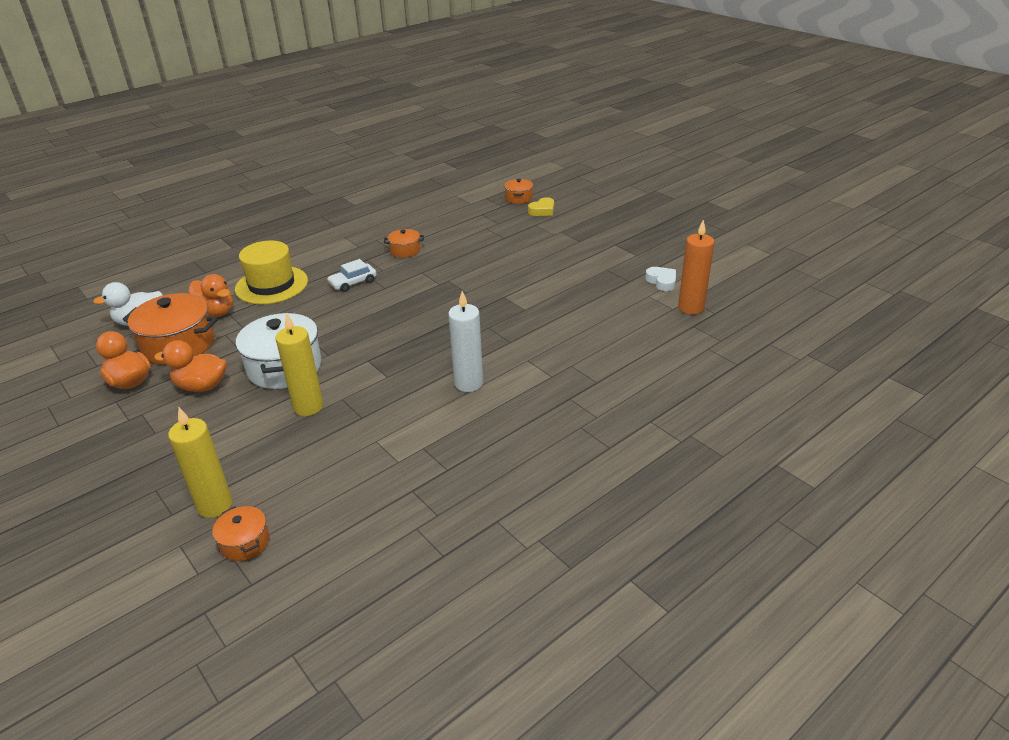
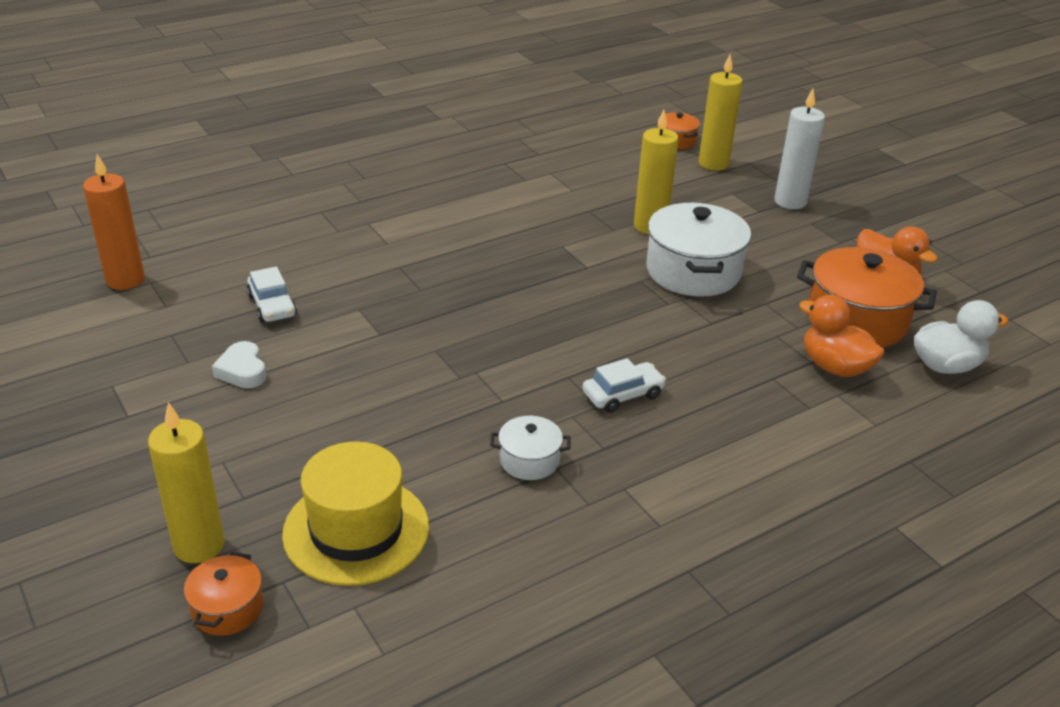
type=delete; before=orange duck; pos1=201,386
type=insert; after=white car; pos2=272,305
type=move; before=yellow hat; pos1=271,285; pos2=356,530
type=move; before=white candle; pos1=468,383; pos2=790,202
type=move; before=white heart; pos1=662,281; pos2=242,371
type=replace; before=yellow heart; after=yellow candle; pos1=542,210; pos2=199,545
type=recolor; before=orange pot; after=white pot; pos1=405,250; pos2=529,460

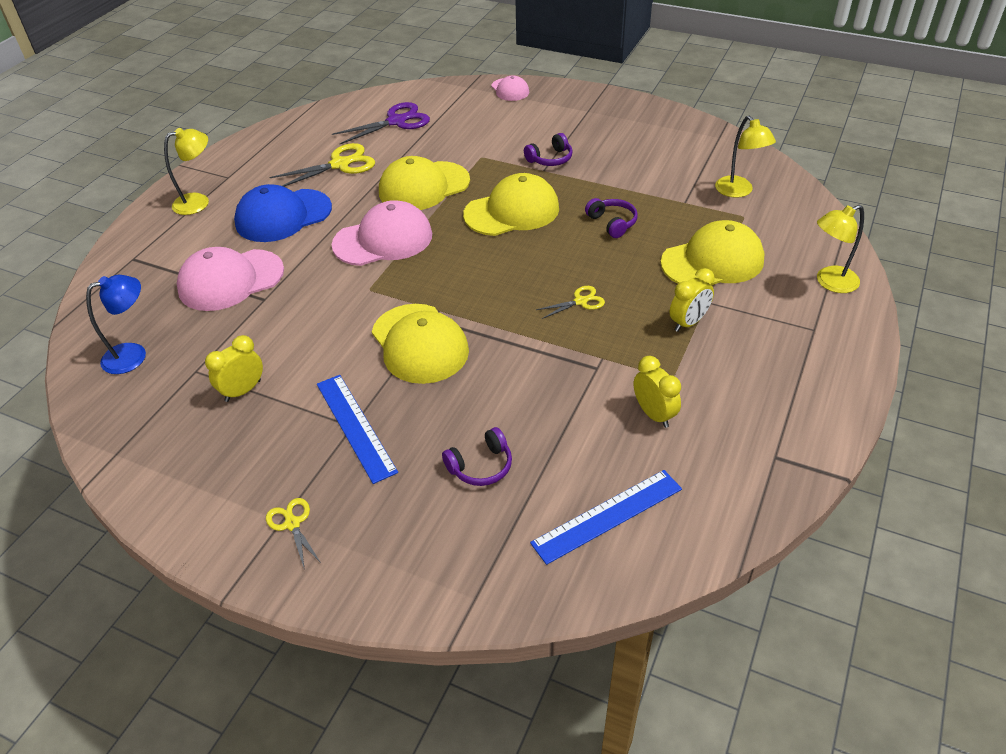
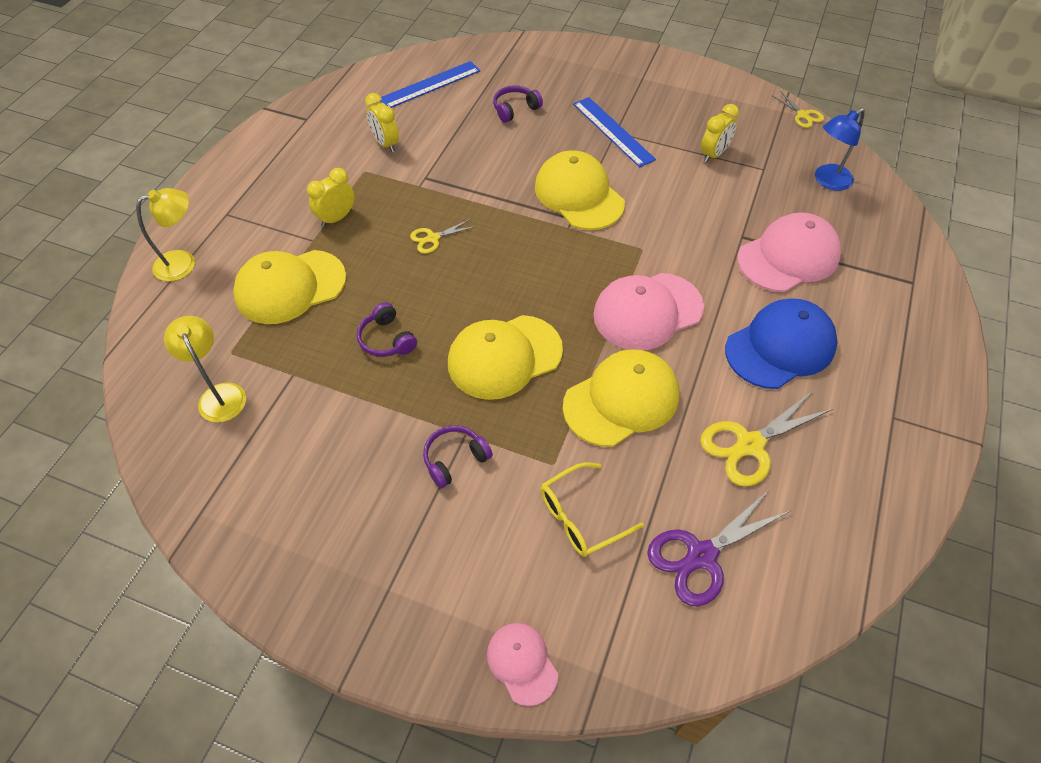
type=delete; before=yellow lamp; pos1=199,202
type=insert; after=yellow glasses; pos2=582,516
type=move; before=yellow scissors; pos1=292,523; pos2=803,115

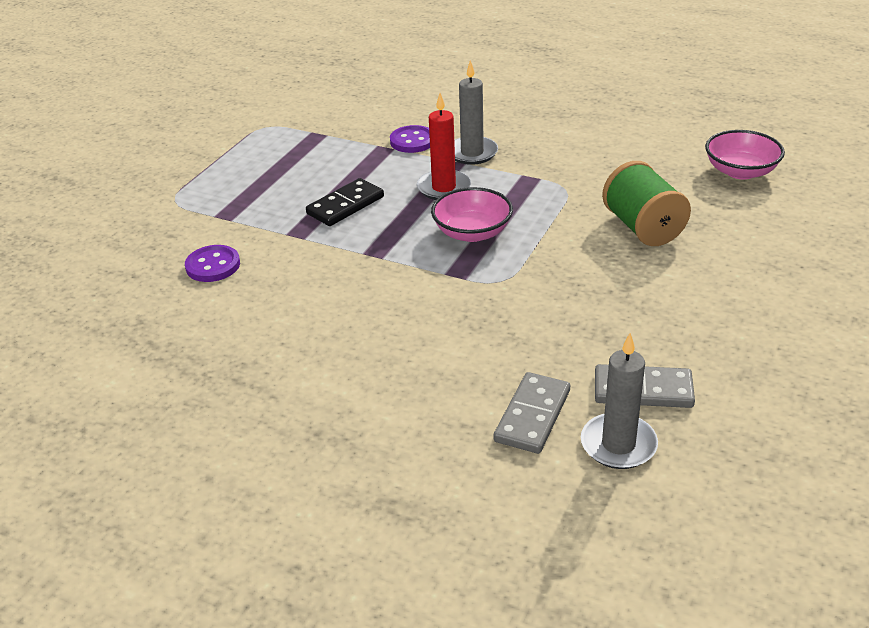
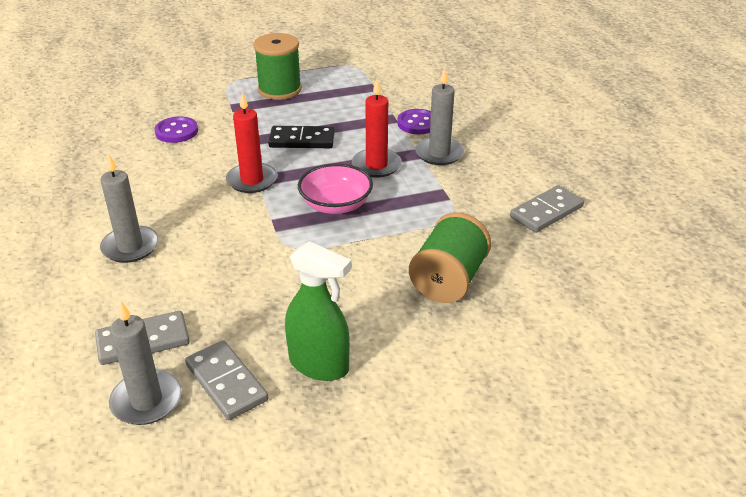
type=delete; before=pink bowl; pos1=740,171
type=insert; after=grey candle; pos2=130,247
type=insert; after=red candle; pos2=252,180
type=insert; after=green spool; pos2=279,89
type=insert; after=green spray bottle; pos2=319,365
type=insert; after=grey domino; pos2=546,212

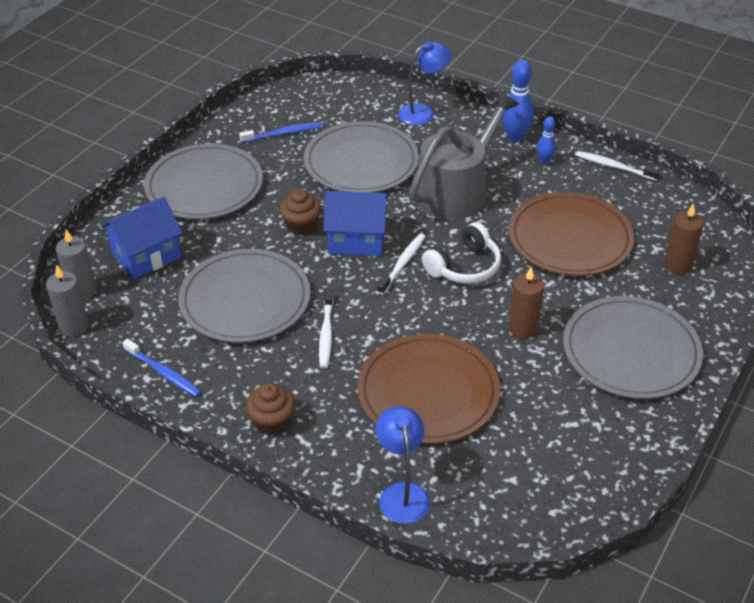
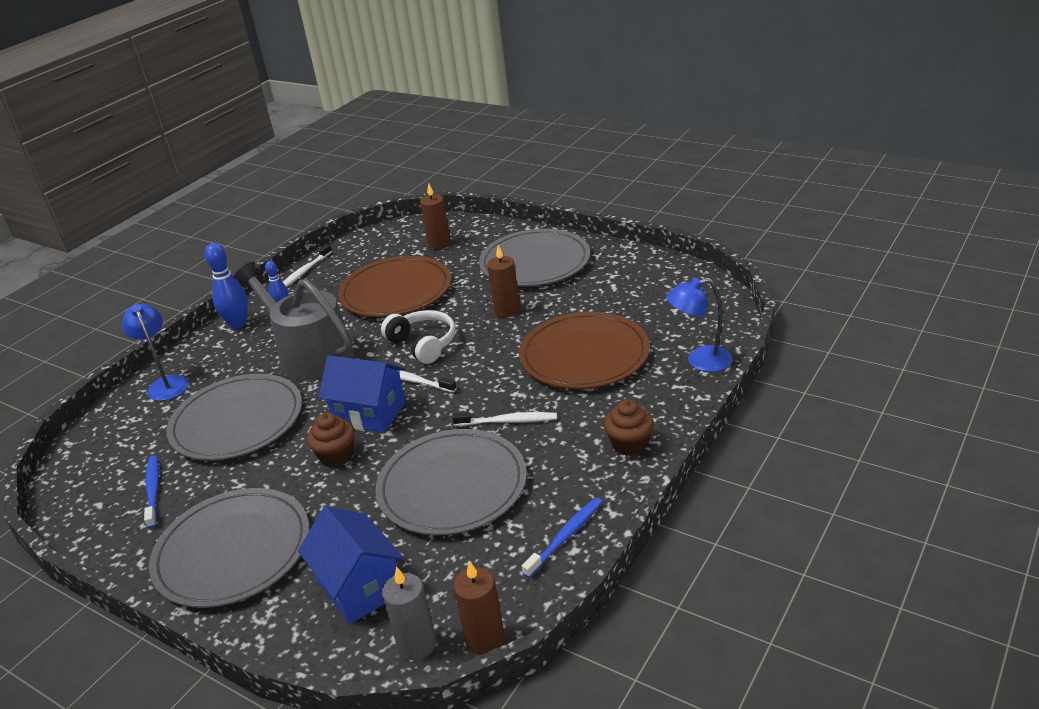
type=recolor; before=grey candle; after=brown candle; pos1=74,326; pos2=485,639
type=rotate; before=blue house; pos1=357,240; pos2=370,413; turn=-75

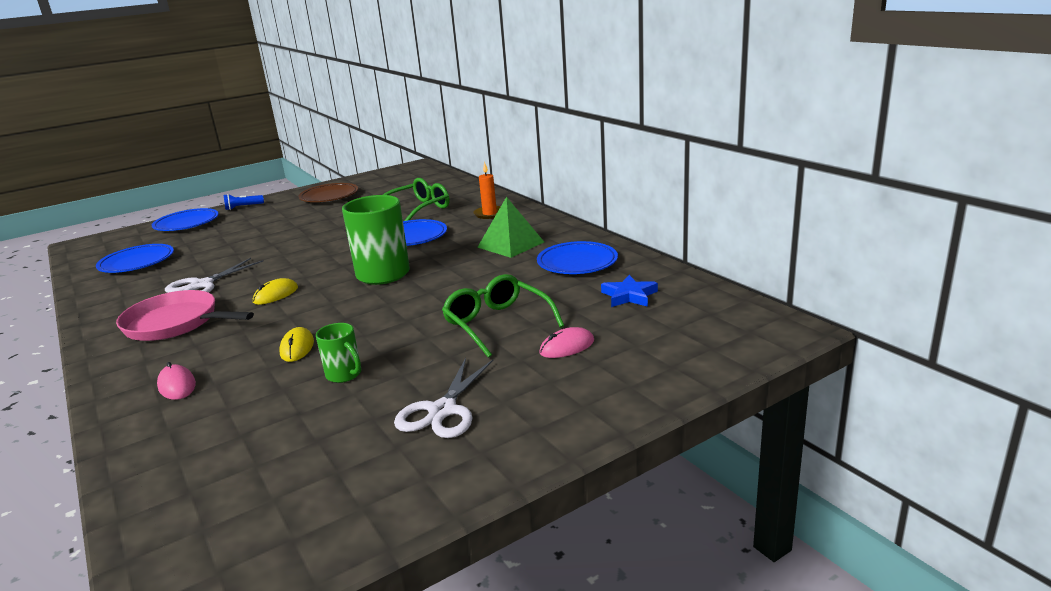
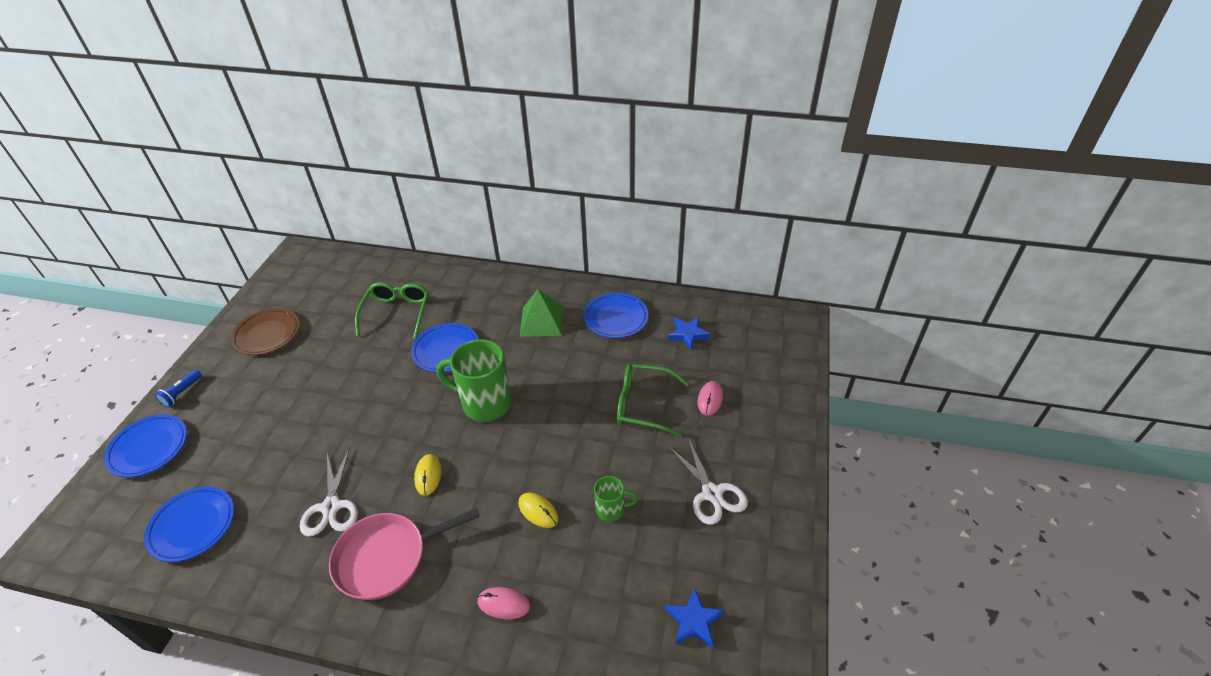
type=delete; before=orange candle; pos1=489,214
type=insert; after=blue star; pos2=693,621

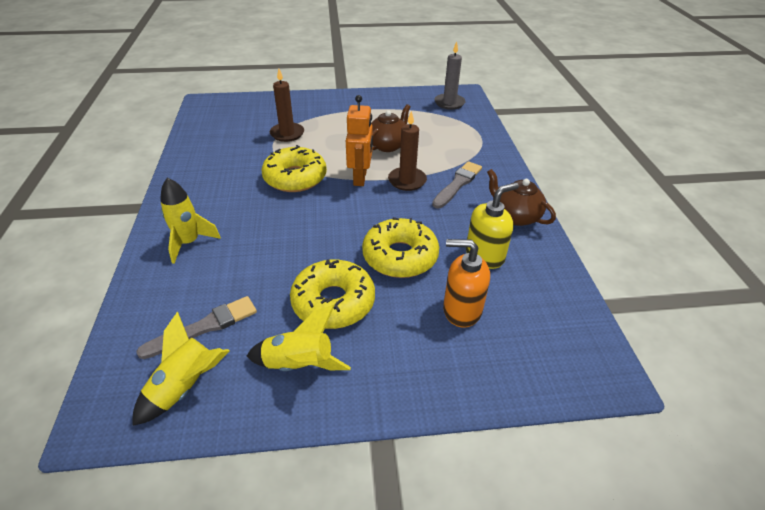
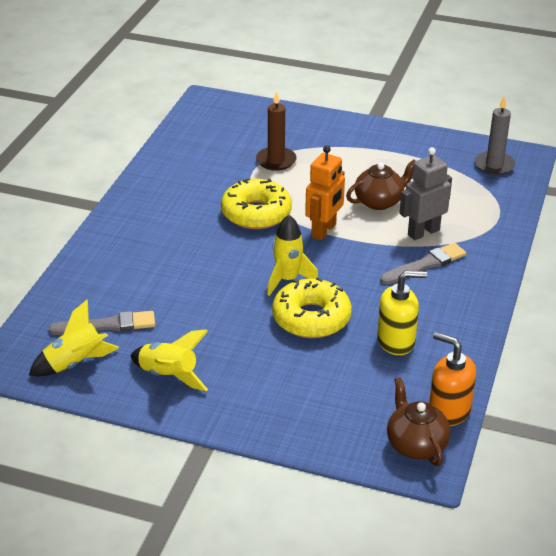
type=delete; before=yellow donut; pos1=333,302
type=delete; before=brown candle; pos1=407,181
type=insert; after=grey robot; pos2=423,232
type=move; before=yellow rocket; pos1=189,243; pos2=287,280
type=move; before=orange soap dispenser; pos1=461,310; pos2=448,411
type=move; before=brown teapot; pos1=515,216; pos2=415,444

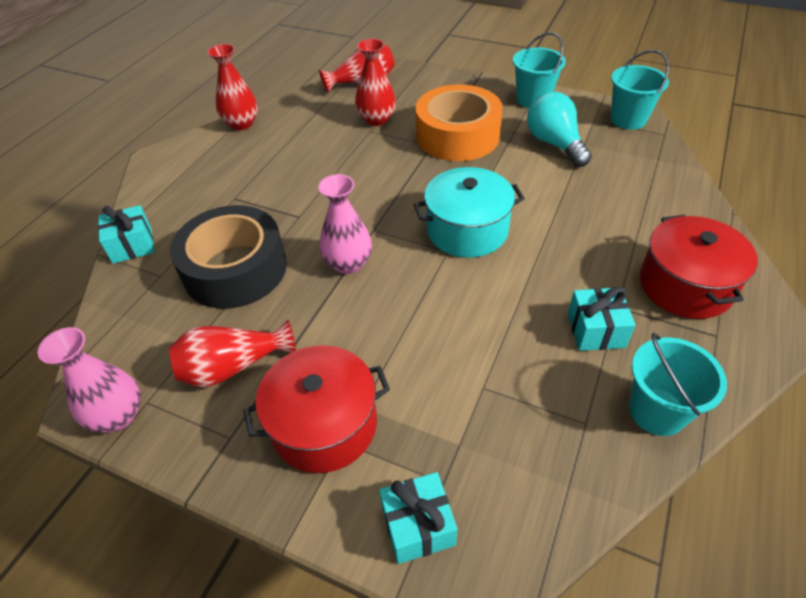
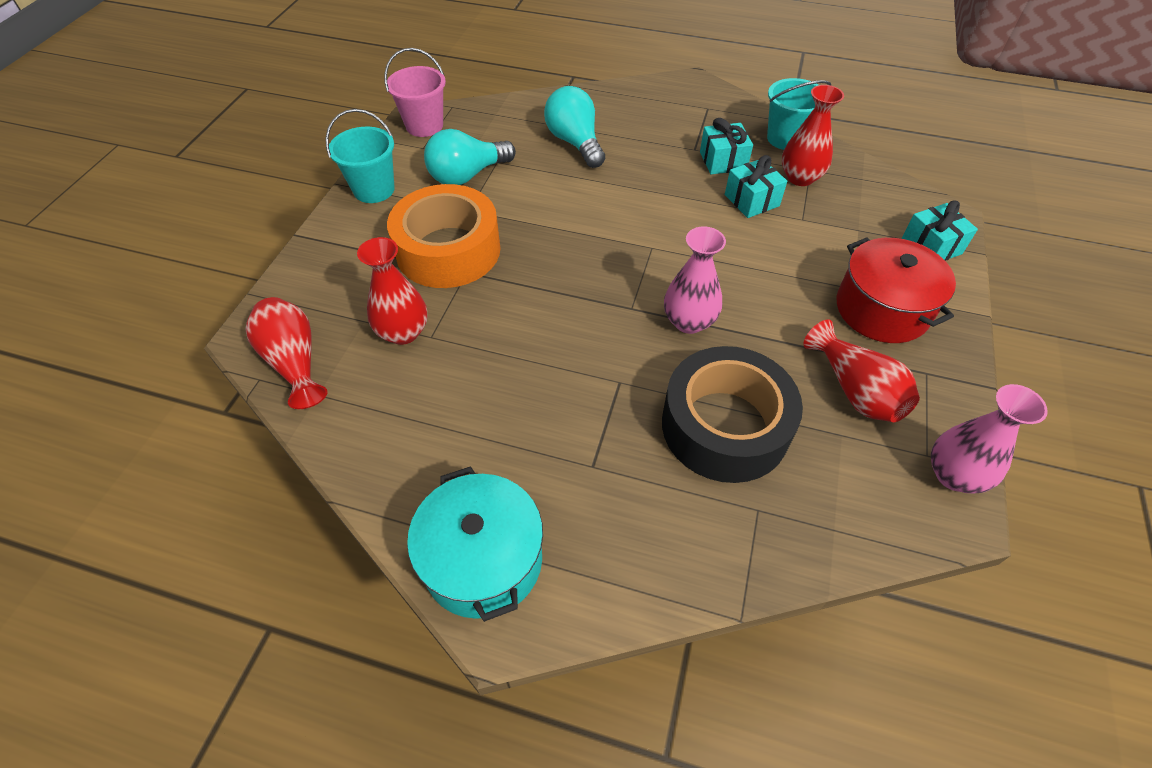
type=delete; before=red pot; pos1=685,285
type=insert; after=turquoise light bulb; pos2=575,142
type=move; before=turquoise gift; pos1=132,245; pos2=751,200
type=move; before=red vase; pos1=241,124; pos2=800,178
type=move; before=turquoise pot; pos1=467,230; pos2=483,560
type=recolor; before=turquoise bucket; after=pink bucket; pos1=628,119; pos2=424,126

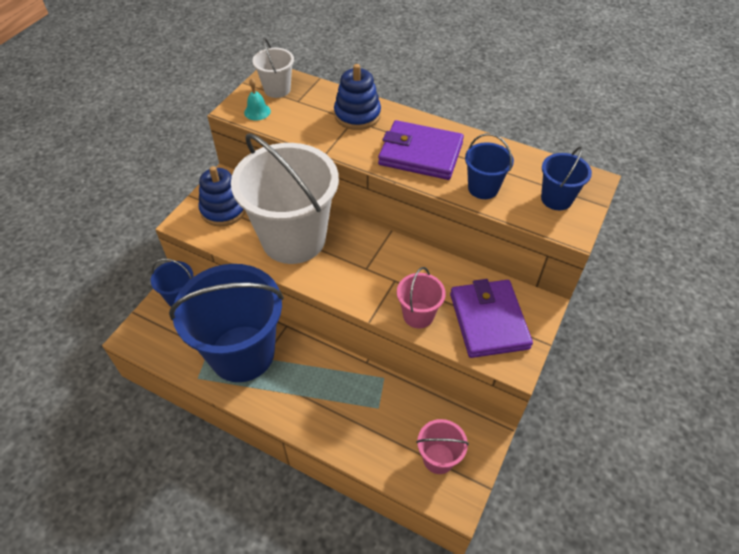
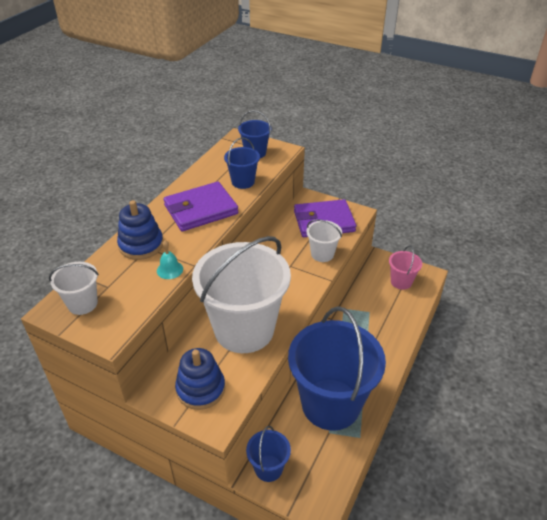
type=move; before=turquoise bell; pos1=257,111; pos2=170,270
type=recolor; before=pink bucket; after=white bucket; pos1=418,315; pos2=322,254
type=rotate; before=purple wallet; pos1=420,154; pos2=201,209; turn=45

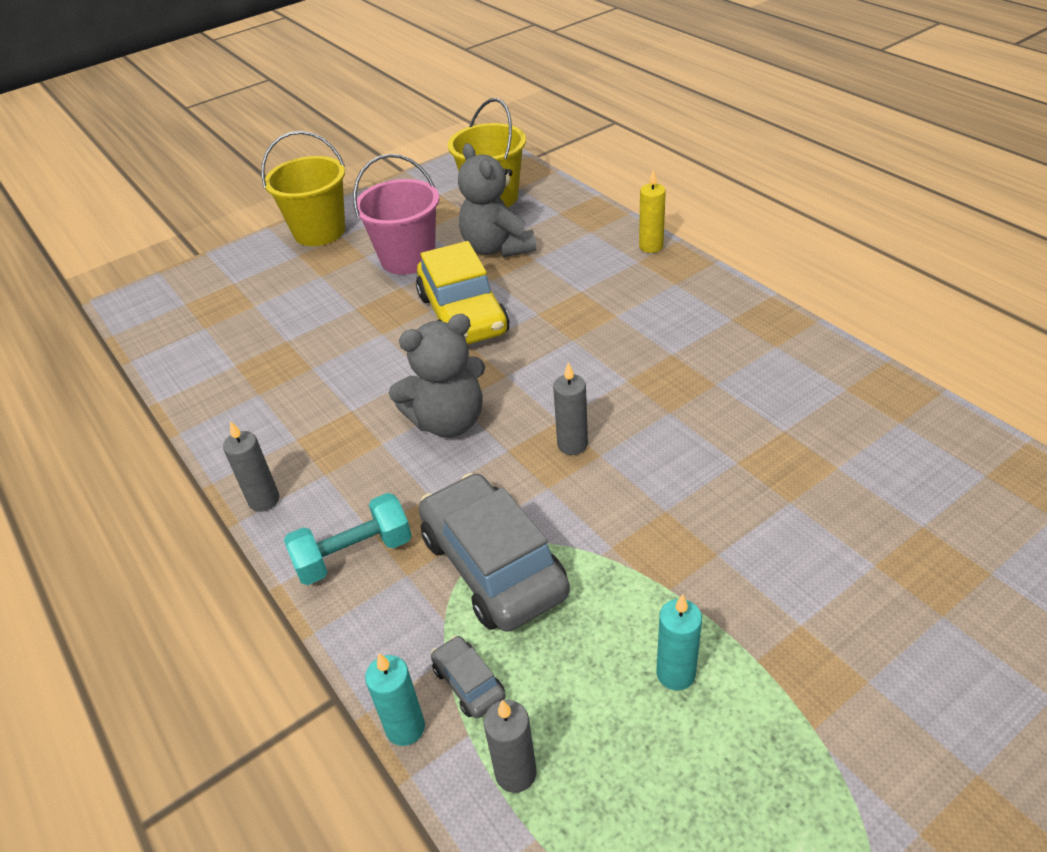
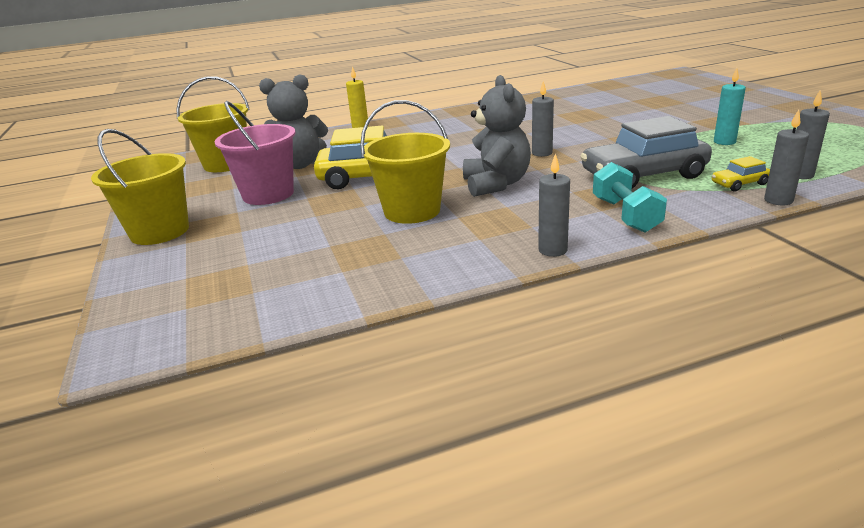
type=insert; after=yellow bucket; pos2=412,211
type=recolor; before=turquoise candle; after=grey candle; pos1=405,728; pos2=778,200
type=recolor; before=grey car; after=yellow car; pos1=469,683; pos2=739,184

